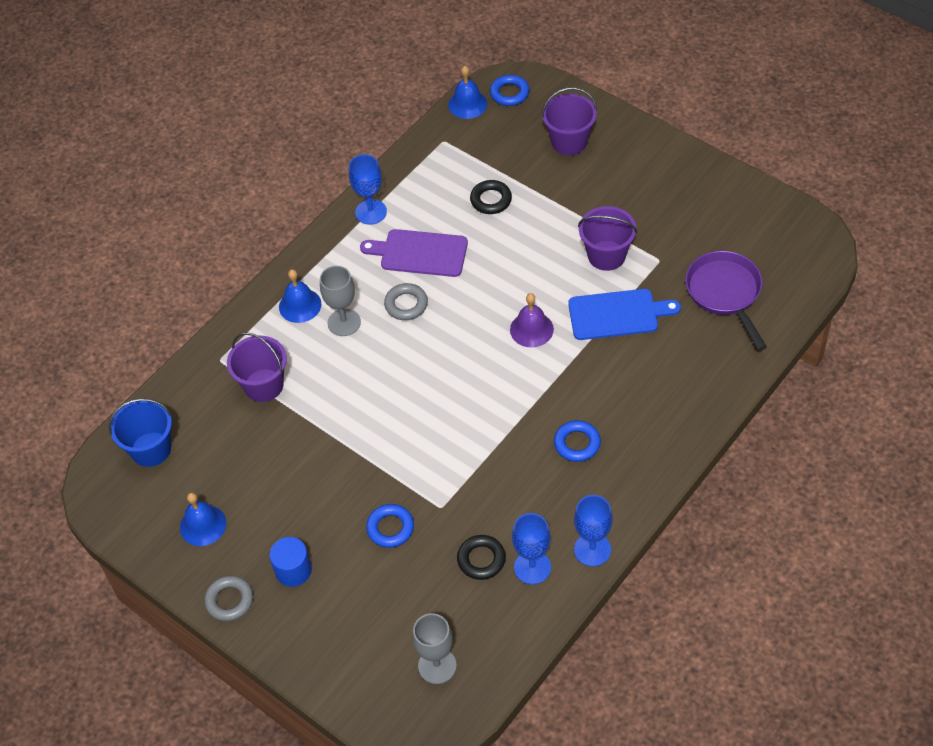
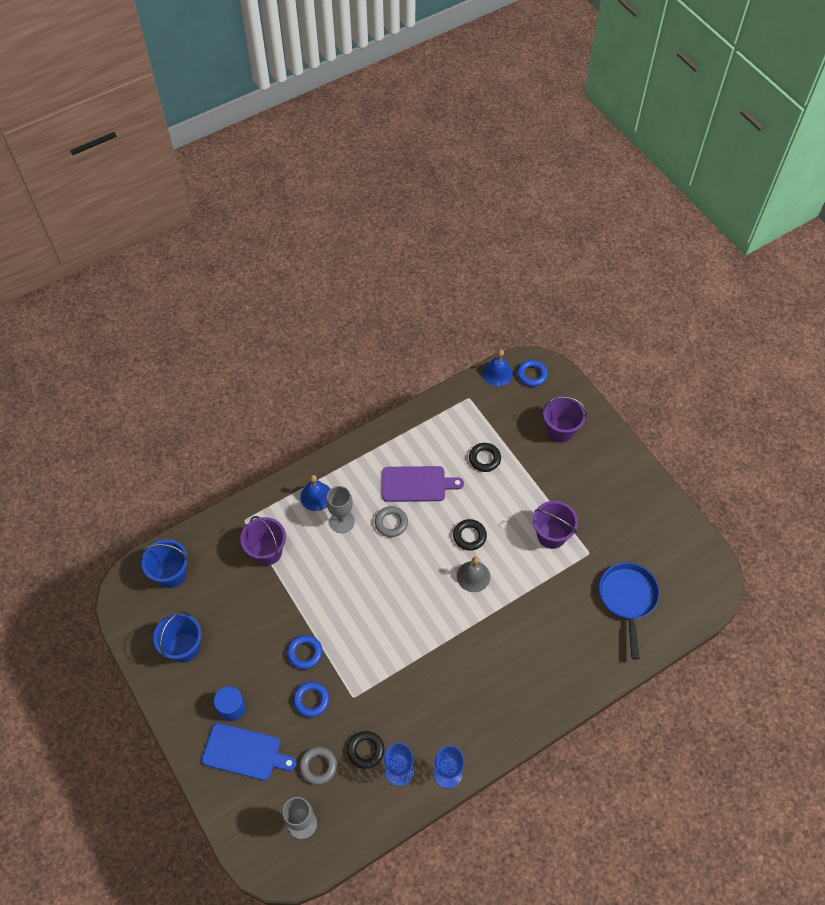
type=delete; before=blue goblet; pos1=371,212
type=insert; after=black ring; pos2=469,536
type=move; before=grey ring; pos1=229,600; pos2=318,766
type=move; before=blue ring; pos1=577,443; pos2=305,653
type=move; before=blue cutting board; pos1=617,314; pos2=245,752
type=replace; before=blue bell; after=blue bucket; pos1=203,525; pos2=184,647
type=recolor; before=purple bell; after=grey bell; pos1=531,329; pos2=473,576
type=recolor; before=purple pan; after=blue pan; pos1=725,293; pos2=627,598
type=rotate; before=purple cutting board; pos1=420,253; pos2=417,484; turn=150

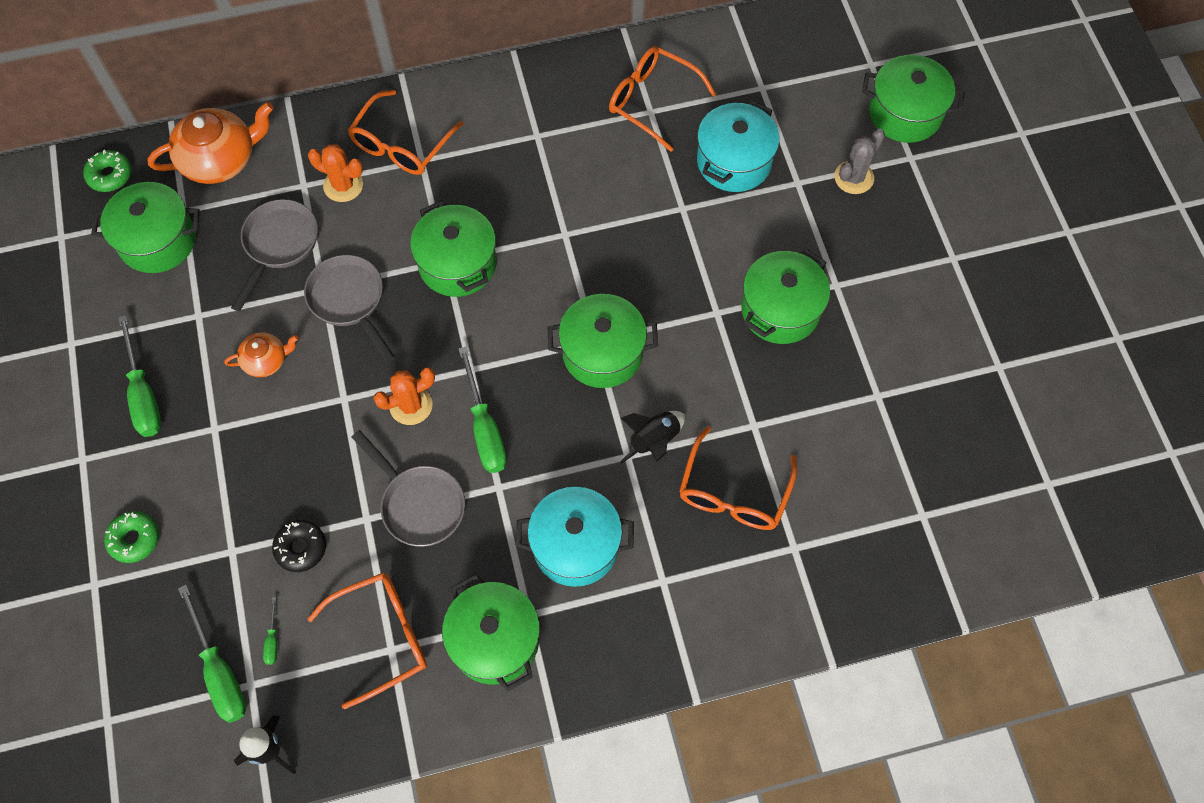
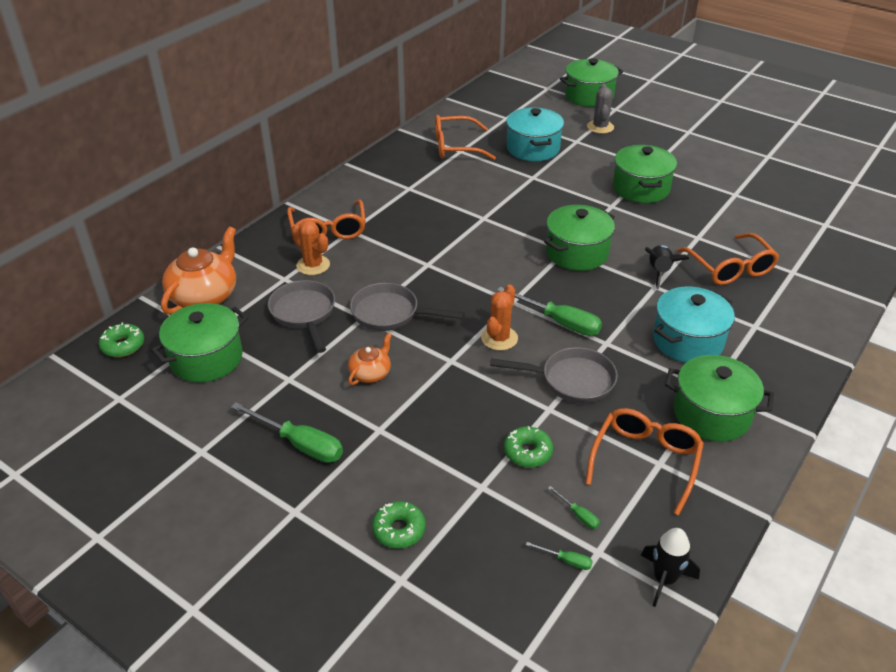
type=delete; before=green pot; pos1=457,264
type=recolor; before=black donut; after=green donut; pos1=301,548; pos2=527,452
type=rotate; before=orange cactus; pos1=343,185; pos2=313,265; turn=60
type=resize; before=green screwdriver; pos1=219,671; pos2=566,560; scale=0.45

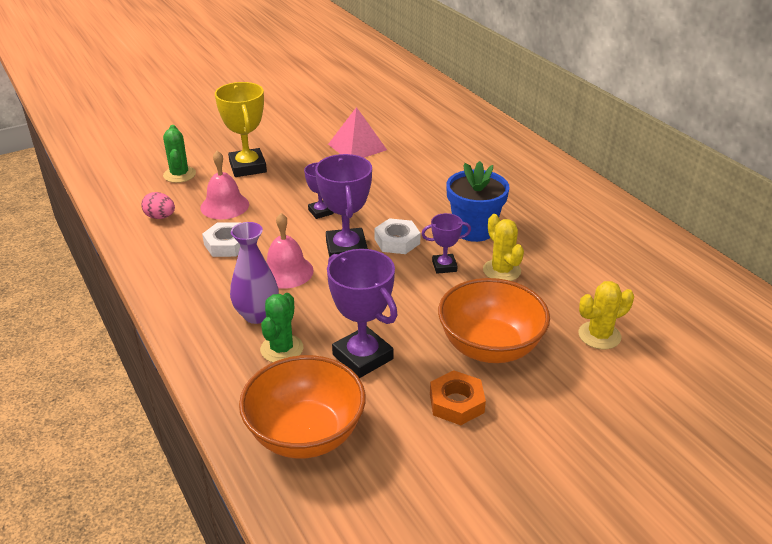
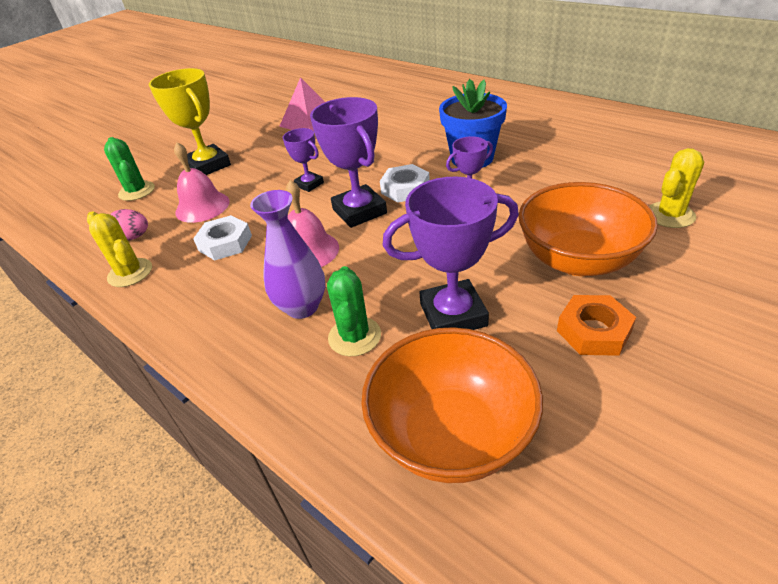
type=move; before=yellow cactus; pos1=501,270; pos2=130,273
type=rotate; before=purple trophy; pos1=362,357; pos2=453,315; turn=-45

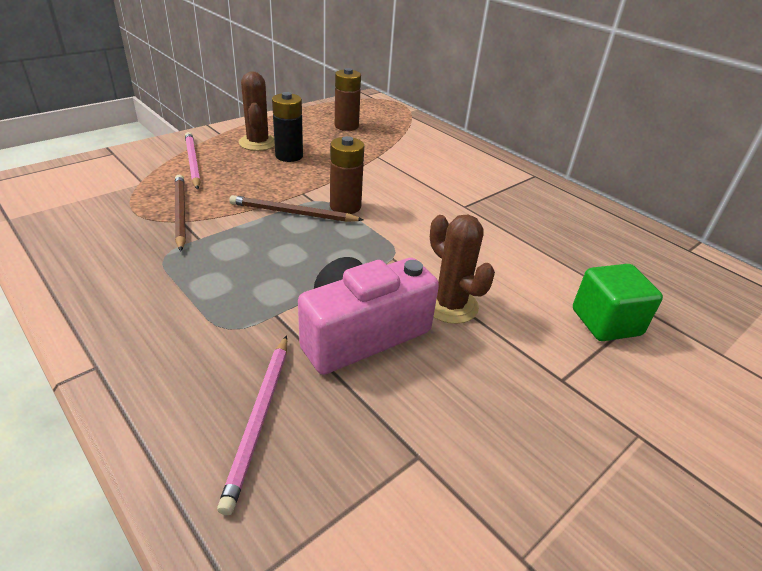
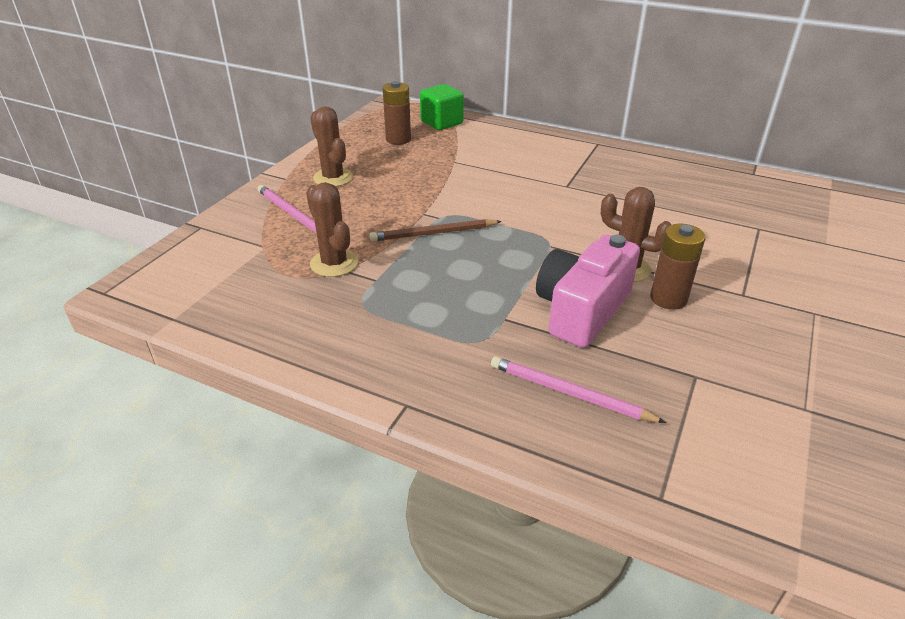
type=delete; before=black battery; pos1=289,156
type=move; before=brown battery; pos1=345,206; pos2=668,299
type=move; before=green cube; pos1=606,322; pos2=441,123
type=replace; before=brown pencil; after=brown cactus; pos1=180,213; pos2=334,263
type=rotate; before=pink pencil; pos1=259,419; pos2=569,393; turn=135

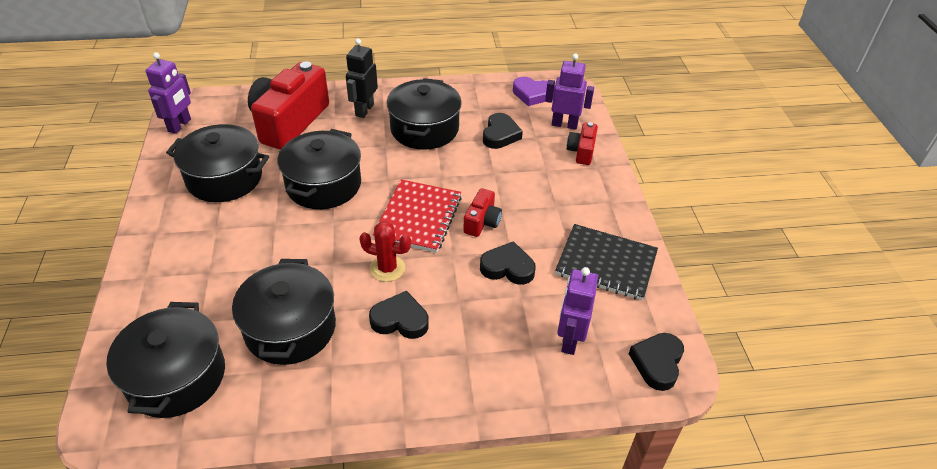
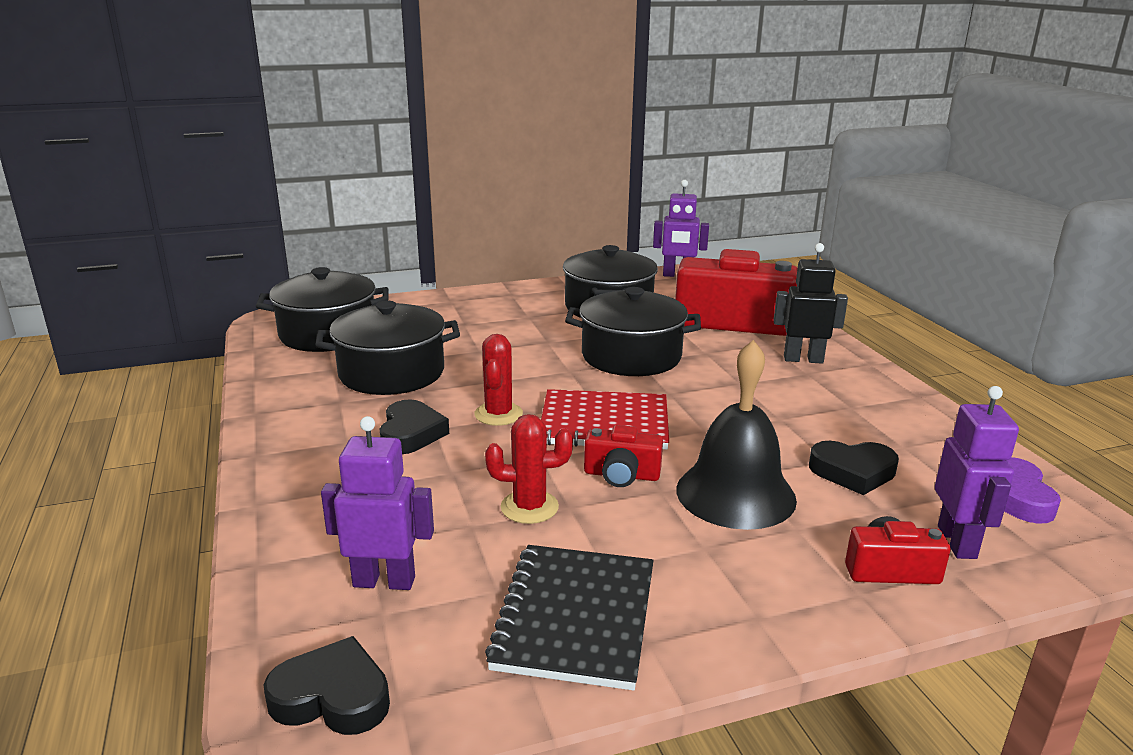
type=delete; before=black pot; pos1=424,129
type=insert; after=black bell; pos2=735,494
type=replace; before=black heart; after=red cactus; pos1=507,268; pos2=529,507

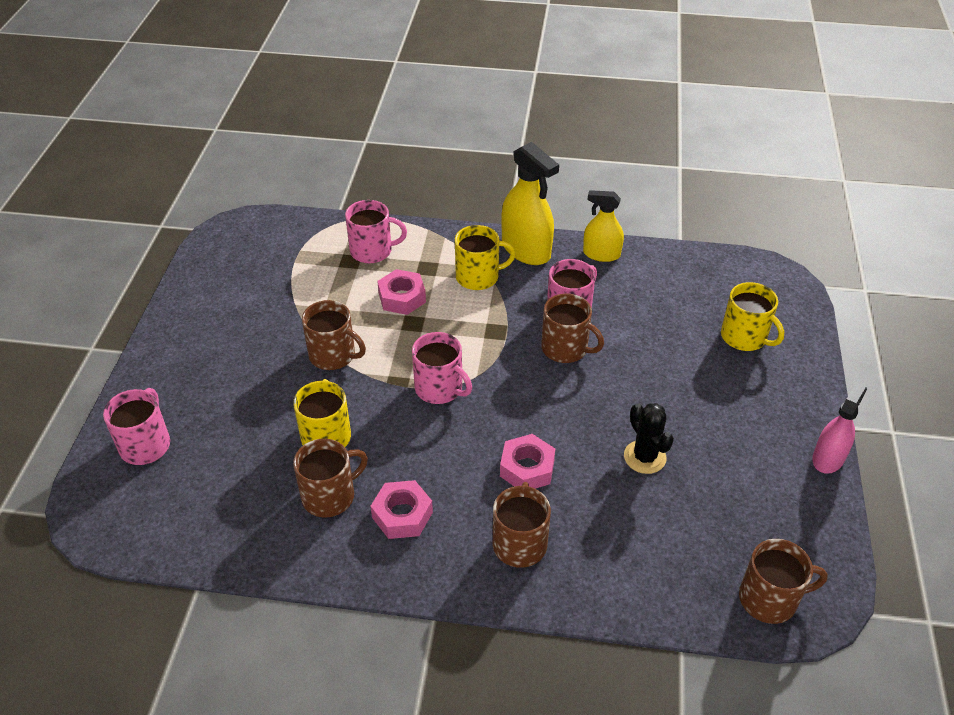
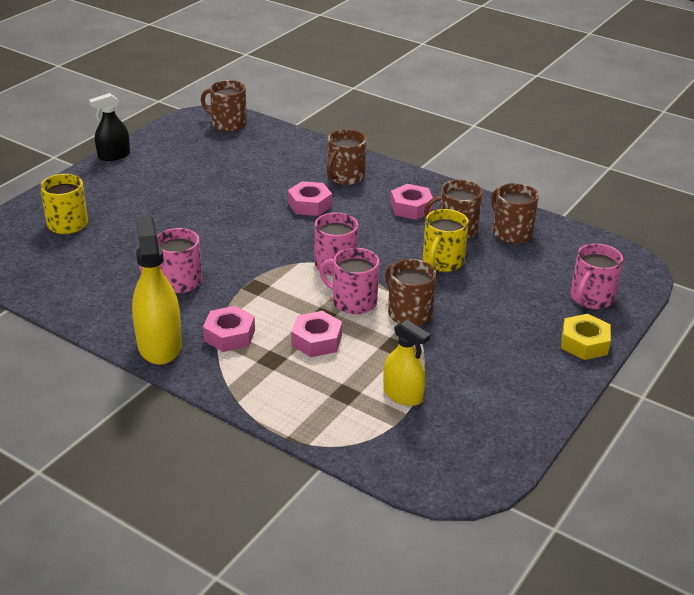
type=delete; before=black cactus; pos1=644,457
type=insert; after=yellow nut; pos2=584,343
type=move; before=pink mug; pos1=372,251; pos2=353,301
type=move; before=brown mug; pos1=565,348; pos2=511,232
type=move; before=yellow spray bottle; pos1=601,254; pos2=403,395
type=replace; before=yellow mug; after=pink nut; pos1=478,277; pos2=229,335
type=recolor; before=pink spray bottle; after=black spray bottle; pos1=828,458; pos2=114,155

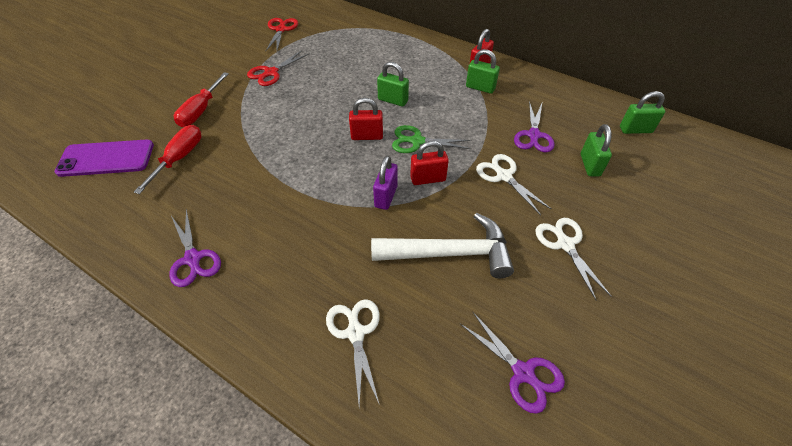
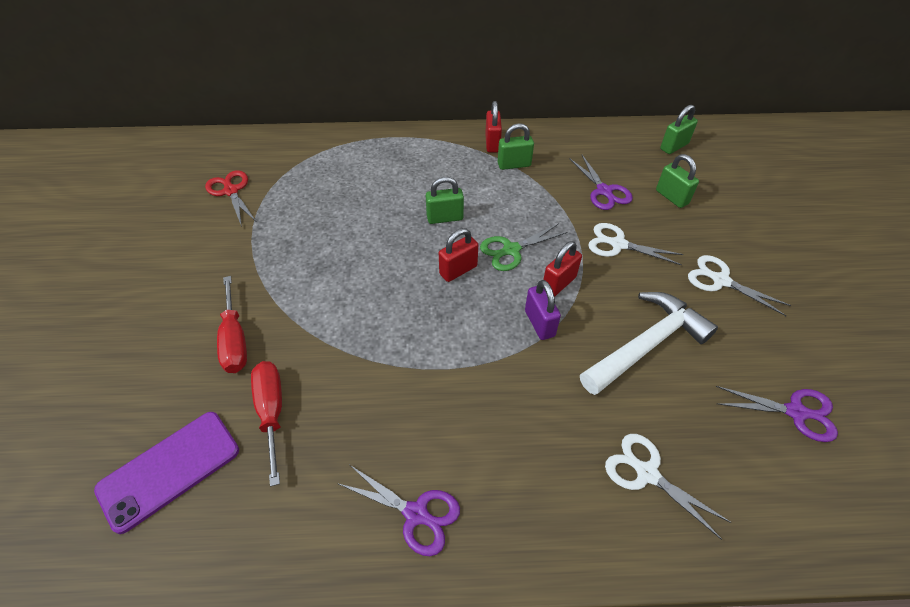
type=delete; before=red scissors; pos1=271,73

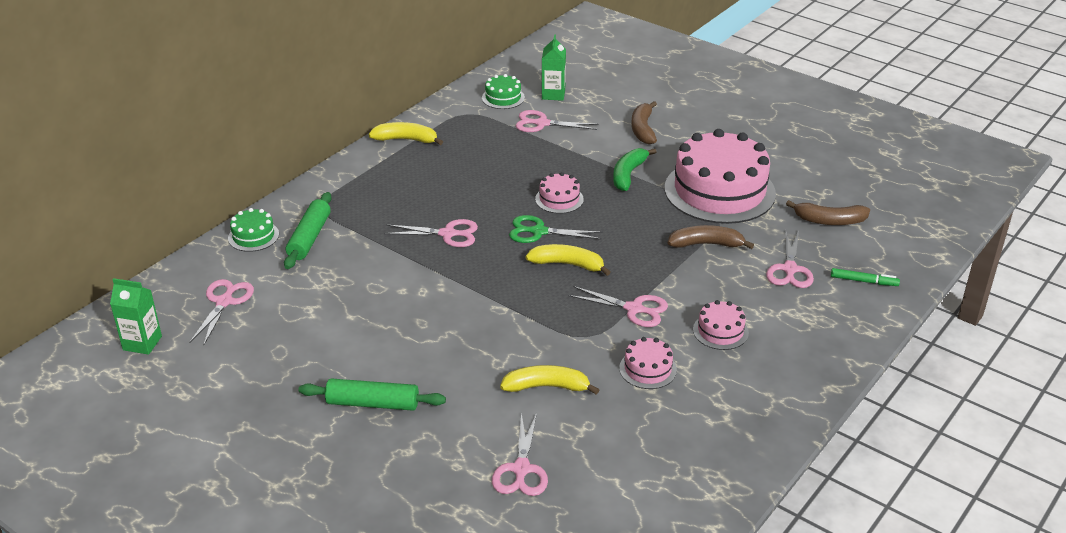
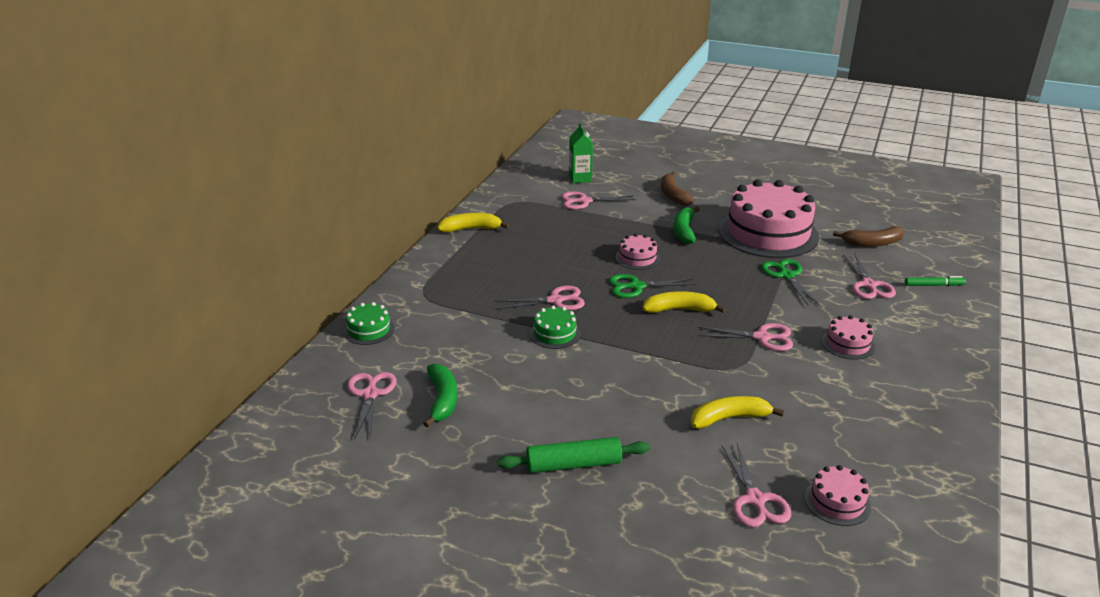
type=delete; before=green carton; pos1=142,343
type=delete; before=green rolling pin; pos1=309,237
type=insert; after=green banana; pos2=442,400
type=move; before=green cake; pos1=503,98; pos2=555,334
type=move; before=pink cake; pos1=648,369; pos2=837,502
type=replace; before=brown banana; after=green scissors; pos1=706,244; pos2=786,275

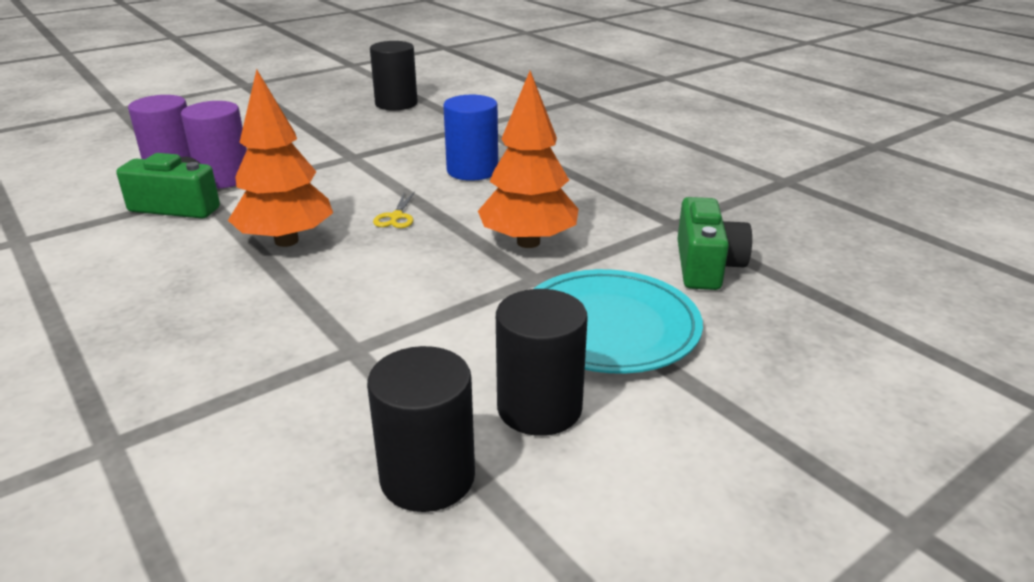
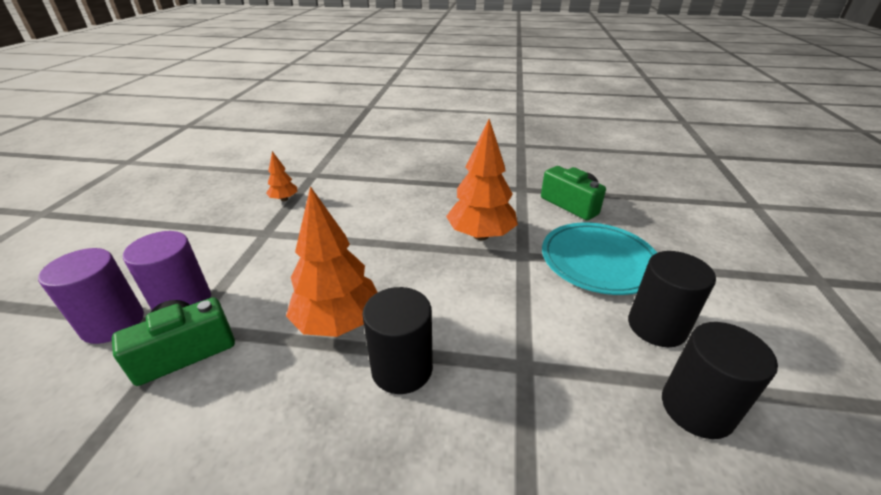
type=delete; before=yellow scissors; pos1=396,217
type=delete; before=blue cylinder; pos1=472,170
type=insert; after=orange tree; pos2=284,199
type=move; before=black cylinder; pos1=396,104; pos2=402,368

